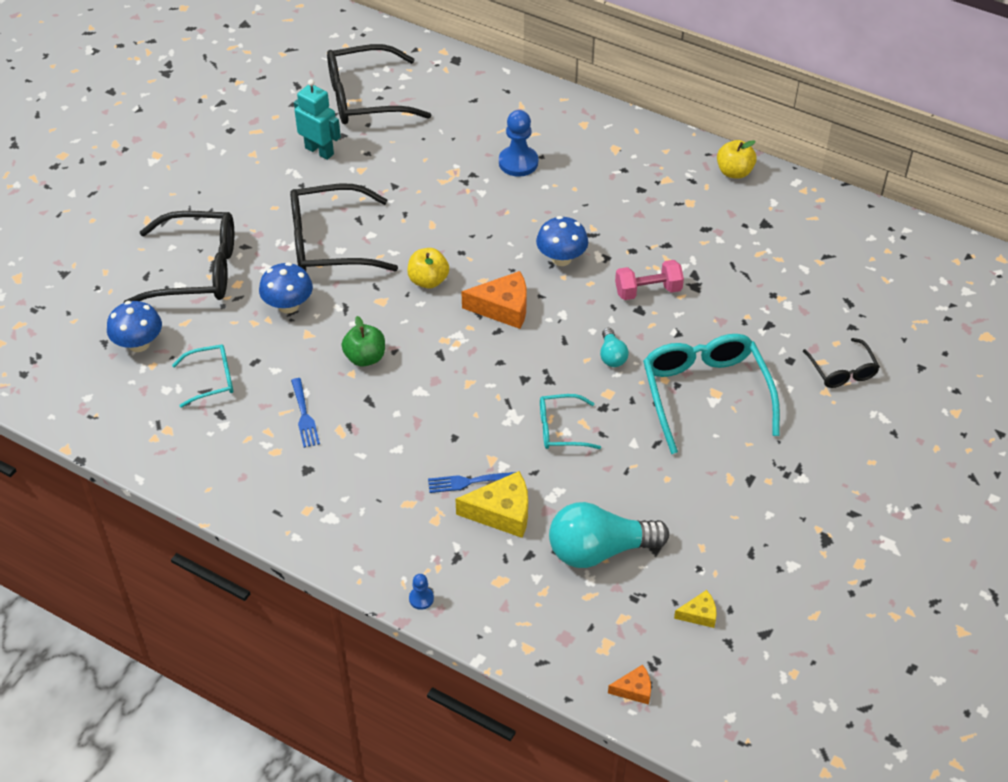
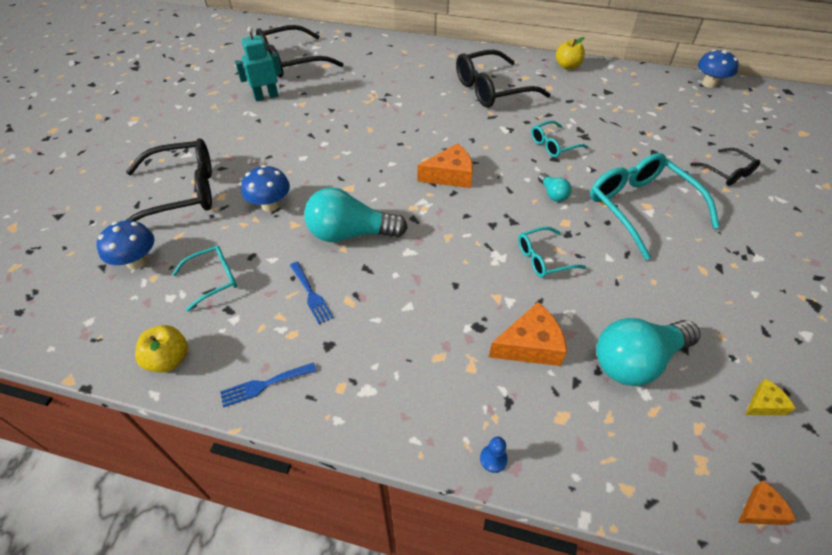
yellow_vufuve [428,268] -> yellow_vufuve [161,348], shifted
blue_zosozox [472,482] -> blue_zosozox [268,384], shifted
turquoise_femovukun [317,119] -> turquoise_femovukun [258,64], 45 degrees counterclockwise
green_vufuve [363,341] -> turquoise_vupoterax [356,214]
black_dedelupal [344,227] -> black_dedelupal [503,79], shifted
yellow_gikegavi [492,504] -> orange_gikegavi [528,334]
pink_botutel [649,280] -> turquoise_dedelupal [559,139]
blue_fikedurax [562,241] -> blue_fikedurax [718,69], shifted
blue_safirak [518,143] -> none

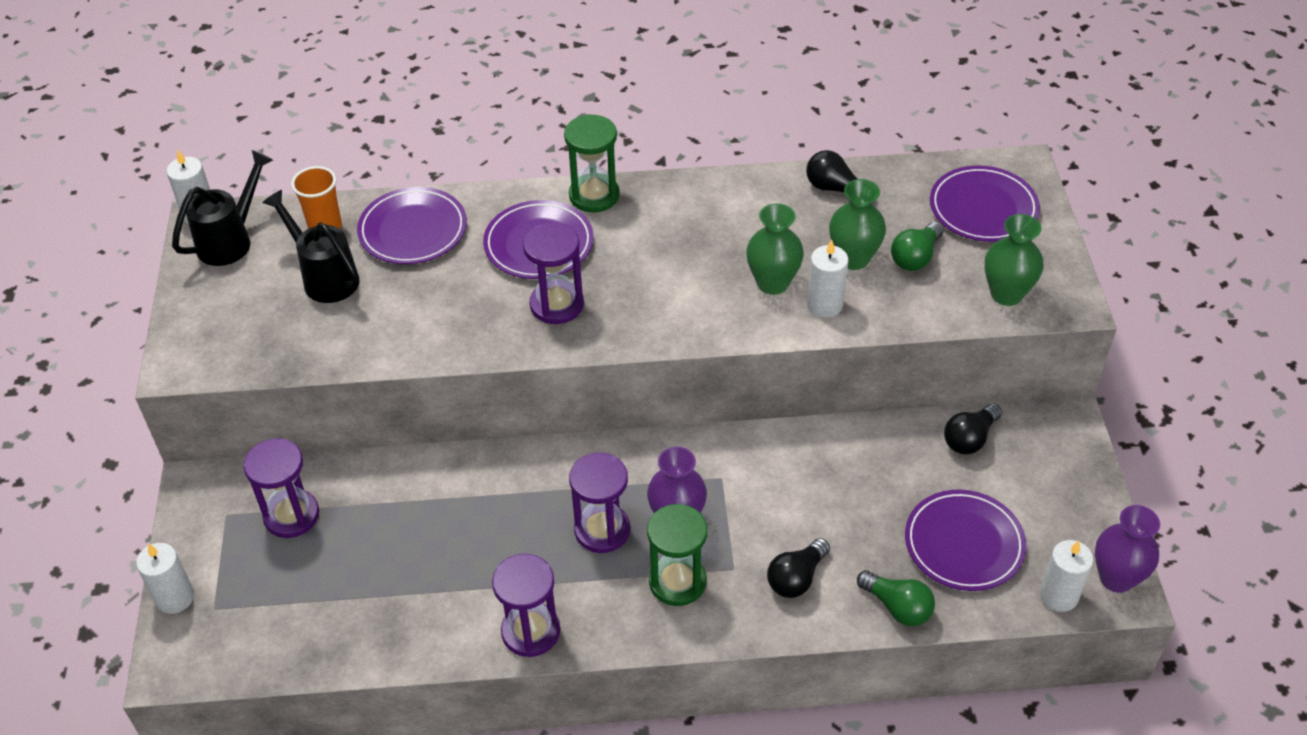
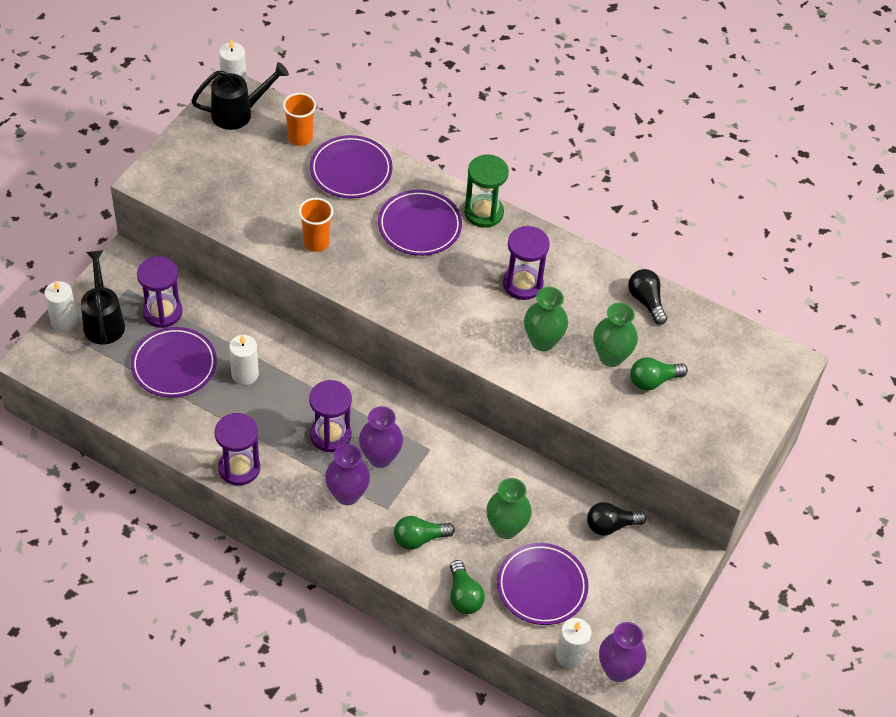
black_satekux [310,246] -> black_satekux [103,297], shifted
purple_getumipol [985,203] -> purple_getumipol [174,362], shifted
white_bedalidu [827,279] -> white_bedalidu [244,360], shifted
none -> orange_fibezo [316,225]
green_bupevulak [677,555] -> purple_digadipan [347,474]
black_vupoterax [798,568] -> green_vupoterax [424,533]
green_digadipan [1014,260] -> green_digadipan [509,508], shifted
purple_bupevulak [553,273] -> purple_bupevulak [526,263], shifted

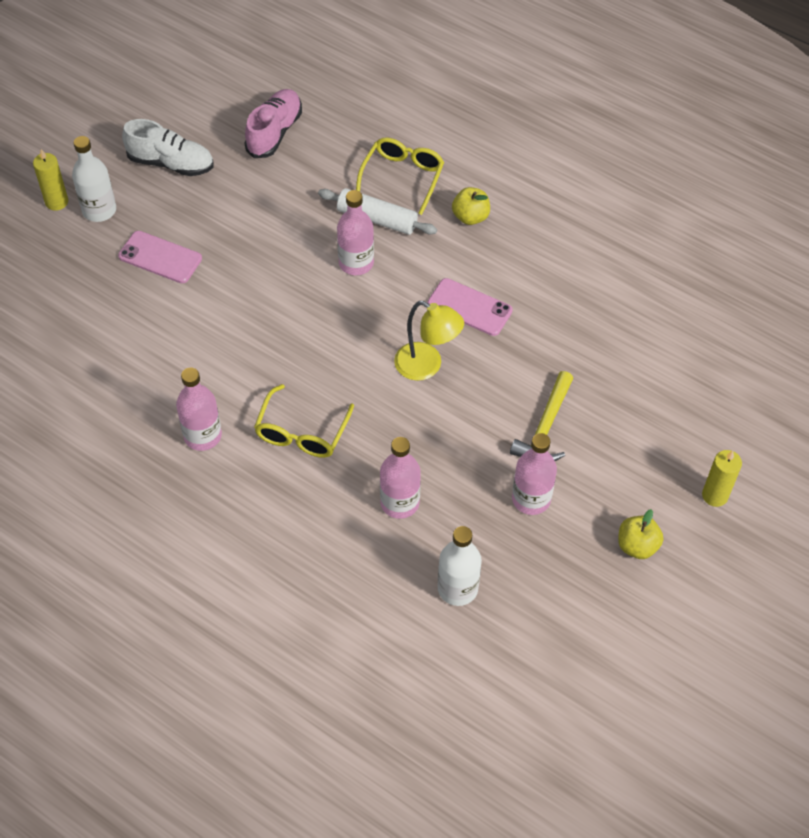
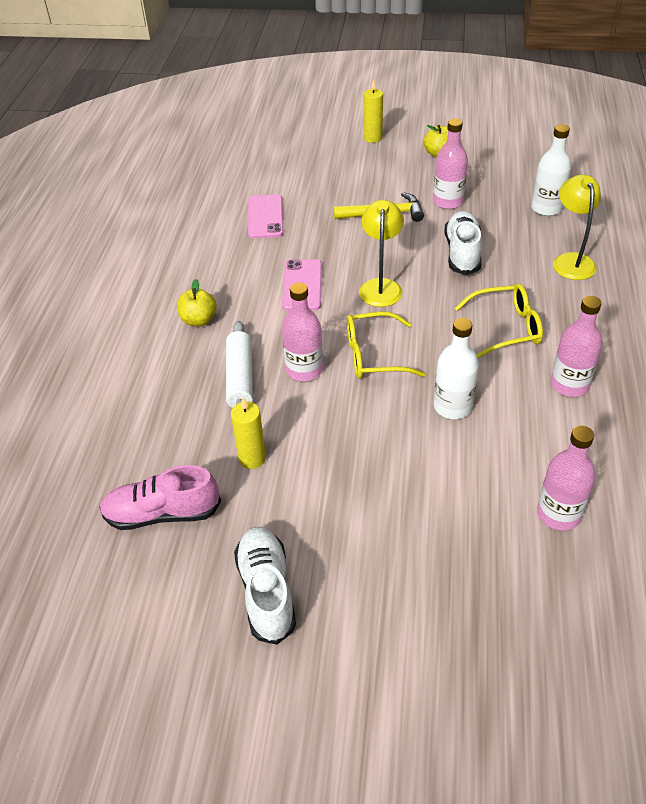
yellow_bedalidu [50,180] -> yellow_bedalidu [248,433], shifted
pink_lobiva [160,257] -> pink_lobiva [266,216], shifted
yellow_dedelupal [400,176] -> yellow_dedelupal [386,345], shifted
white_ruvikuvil [94,179] -> white_ruvikuvil [456,368], shifted
none -> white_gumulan [463,243]
pink_ruvikuvil [400,478] -> pink_ruvikuvil [566,478], shifted
none -> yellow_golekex [577,227]

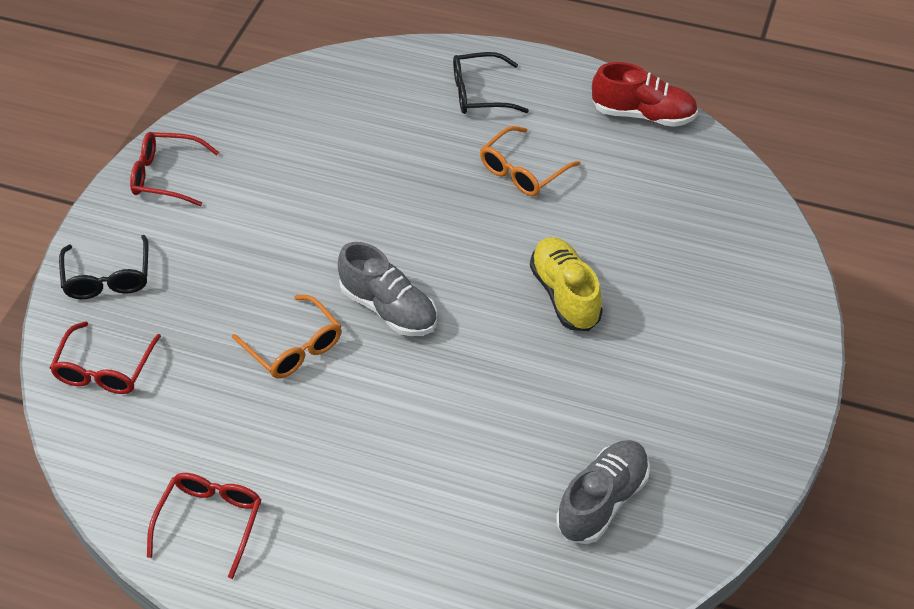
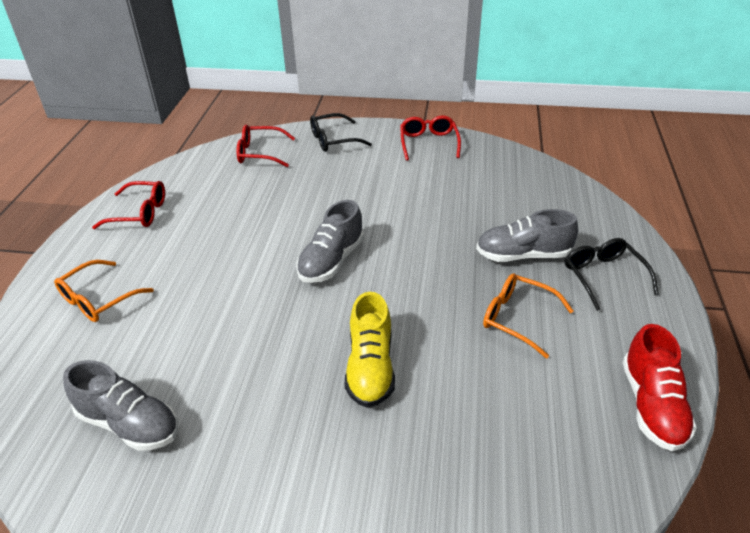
orange_dedelupal [286,337] -> orange_dedelupal [104,291], shifted
yellow_gumulan [566,284] -> yellow_gumulan [370,350], 120 degrees clockwise
none -> grey_gumulan [527,235]

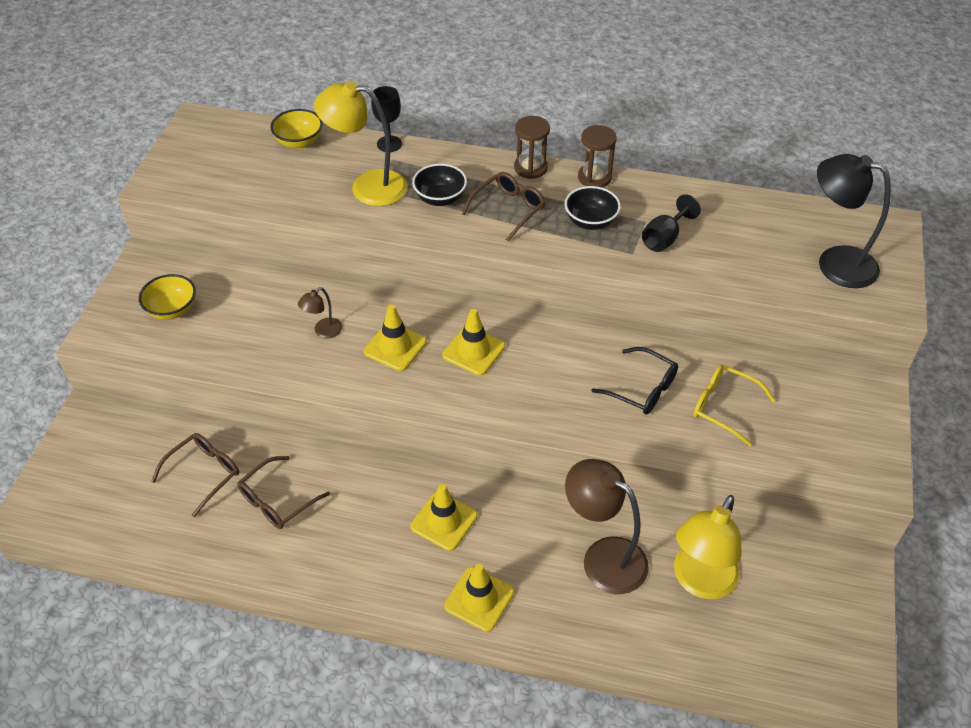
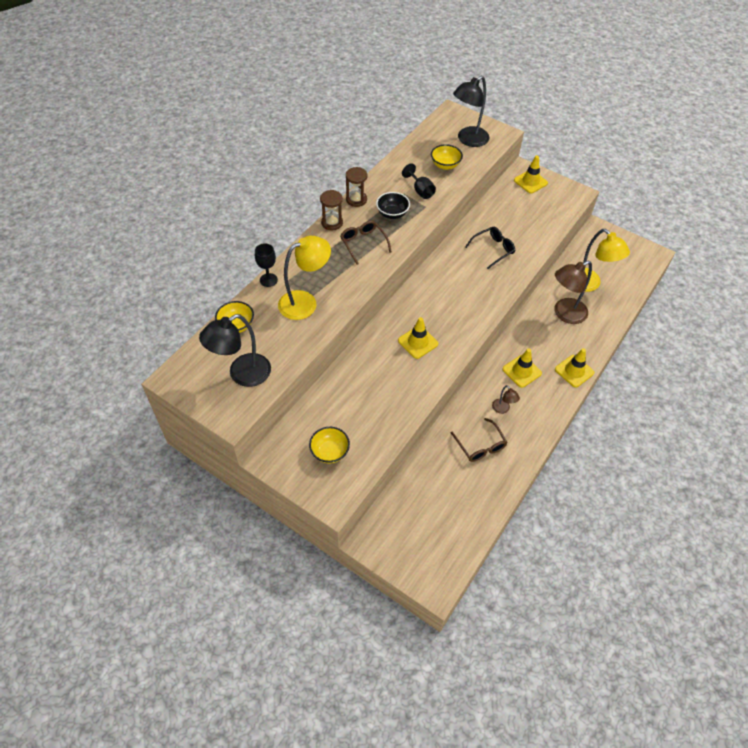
none -> black_golekex [235,350]
yellow_golekex [361,143] -> yellow_golekex [304,278], 150 degrees counterclockwise
none -> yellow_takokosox [447,157]
brown_golekex [320,312] -> brown_golekex [506,399], shifted
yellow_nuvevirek [473,342] -> yellow_nuvevirek [531,174], shifted
brown_dedelupal [195,475] -> none
black_takokosox [439,185] -> none
yellow_dedelupal [734,405] -> none

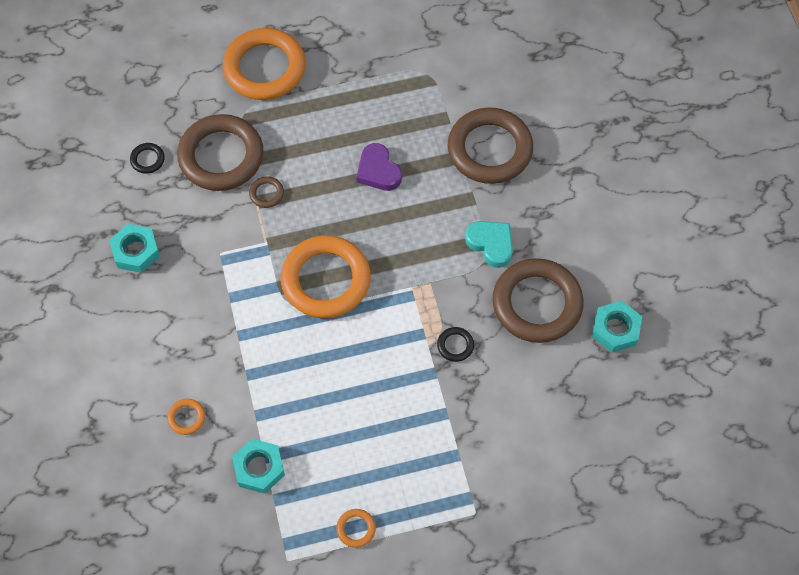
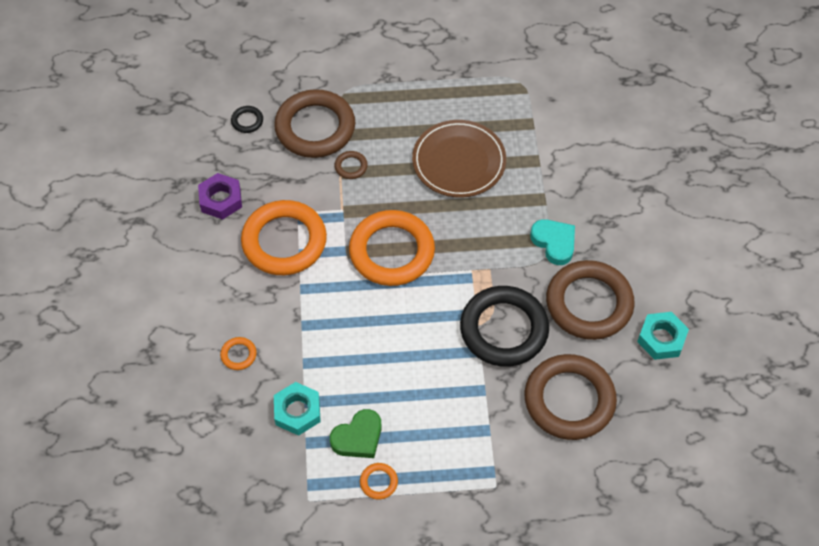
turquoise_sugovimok [134,248] -> purple_sugovimok [220,196]
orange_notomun [264,64] -> orange_notomun [284,237], shifted
none -> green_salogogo [356,433]
purple_salogogo [379,167] -> brown_getumipol [459,159]
black_notomun [455,344] -> black_notomun [504,326], x2.48
brown_notomun [490,145] -> brown_notomun [571,397], shifted

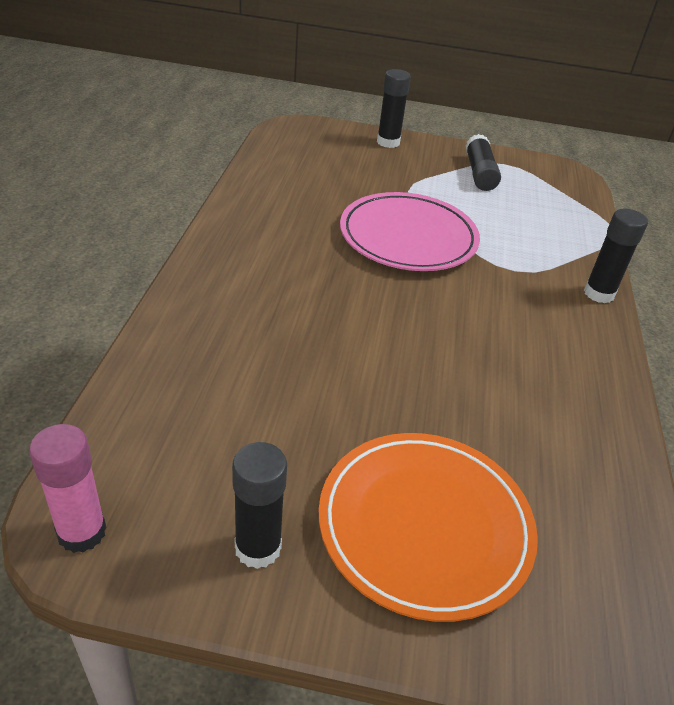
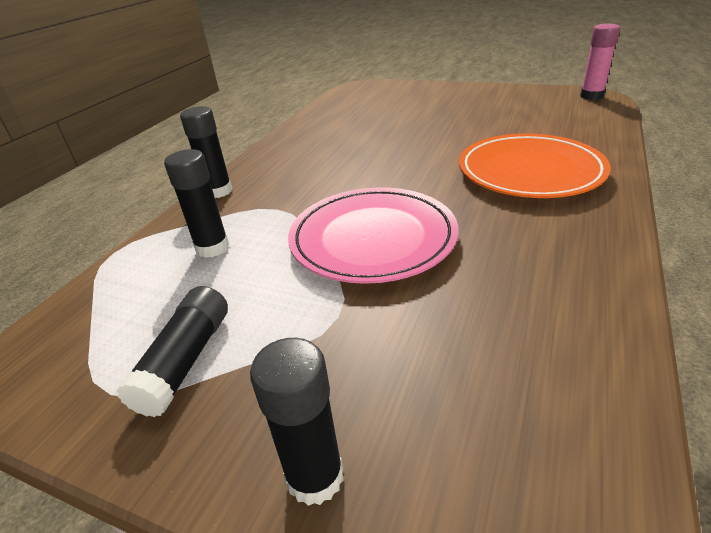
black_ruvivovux [259,505] -> black_ruvivovux [196,203], shifted
orange_getumipol [428,527] -> orange_getumipol [535,165], shifted

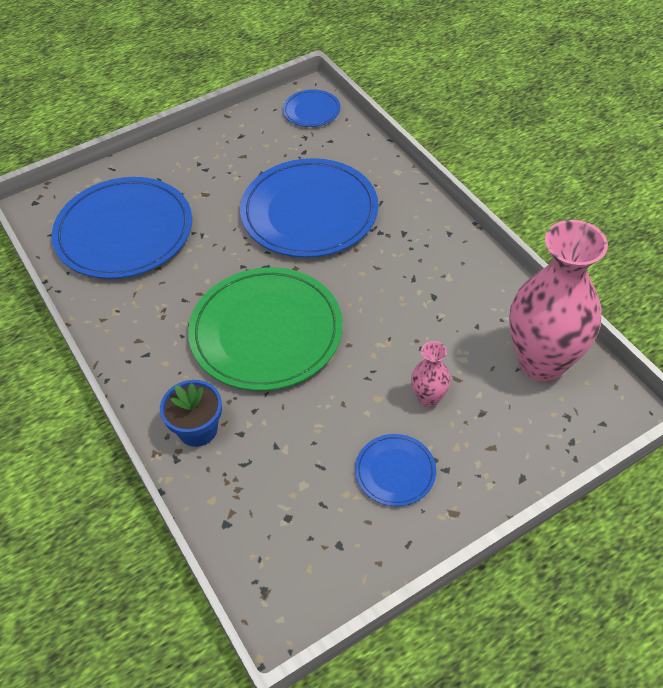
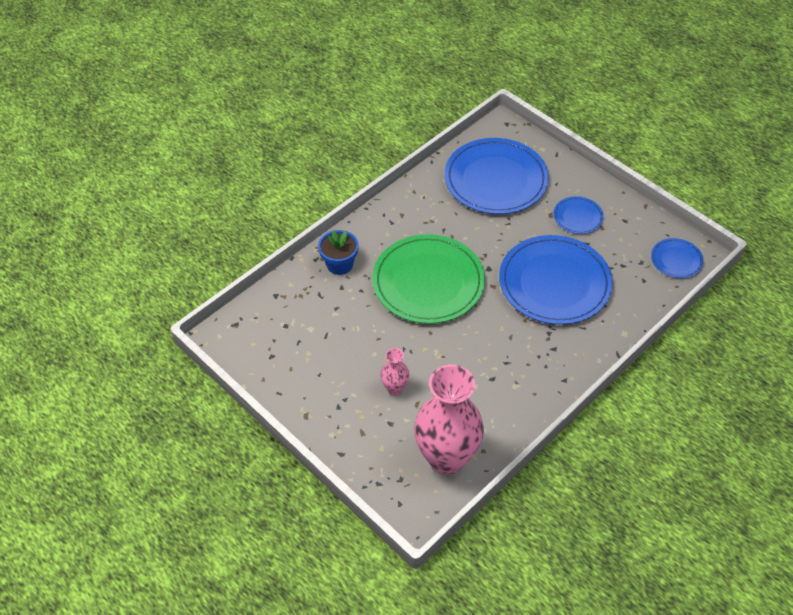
blue_getumipol [395,470] -> blue_getumipol [578,215], shifted

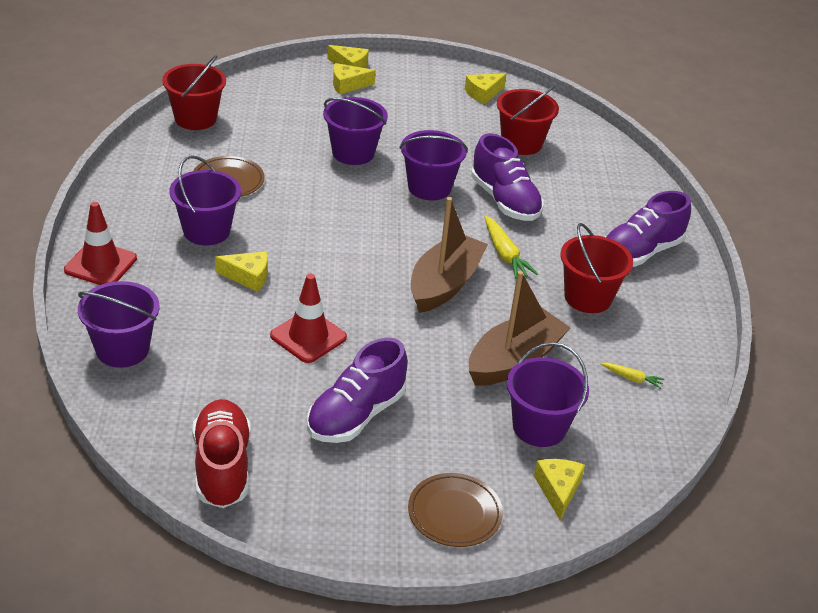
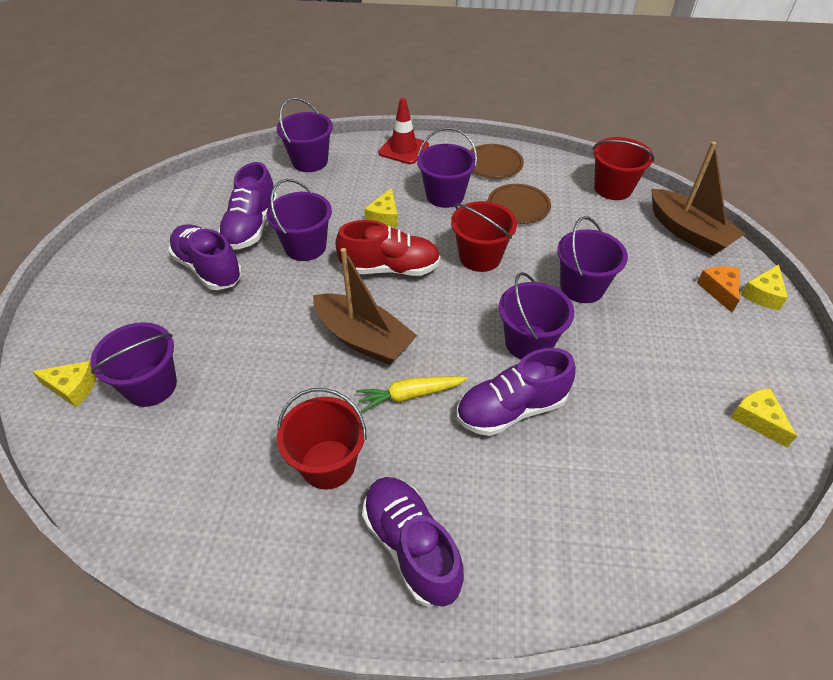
none -> purple_gumulan [247,206]
red_nuvevirek [308,318] -> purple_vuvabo [299,220]
red_gumulan [221,453] -> red_gumulan [388,248], shifted
red_vuvabo [528,120] -> red_vuvabo [484,236], shifted
brown_getumipol [455,510] -> brown_getumipol [497,161], shifted
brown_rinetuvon [520,328] -> brown_rinetuvon [698,198], shifted
yellow_gikegavi [354,78] -> orange_gikegavi [718,289]
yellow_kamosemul [632,376] -> none

